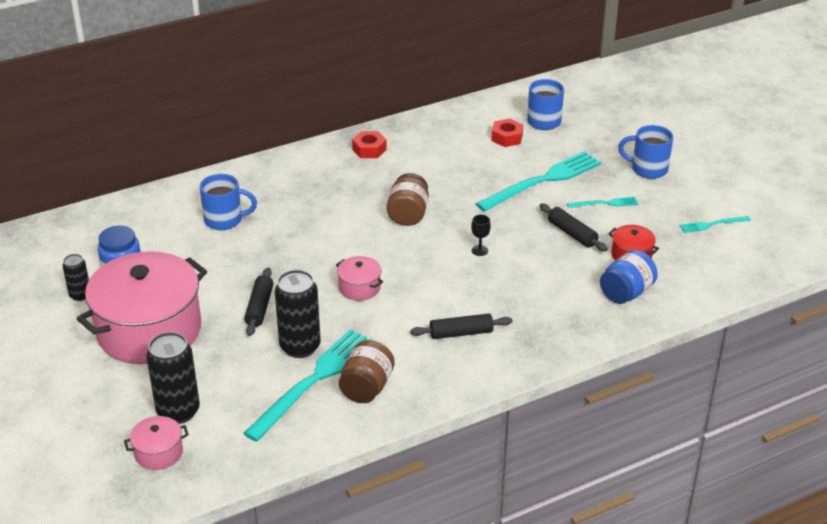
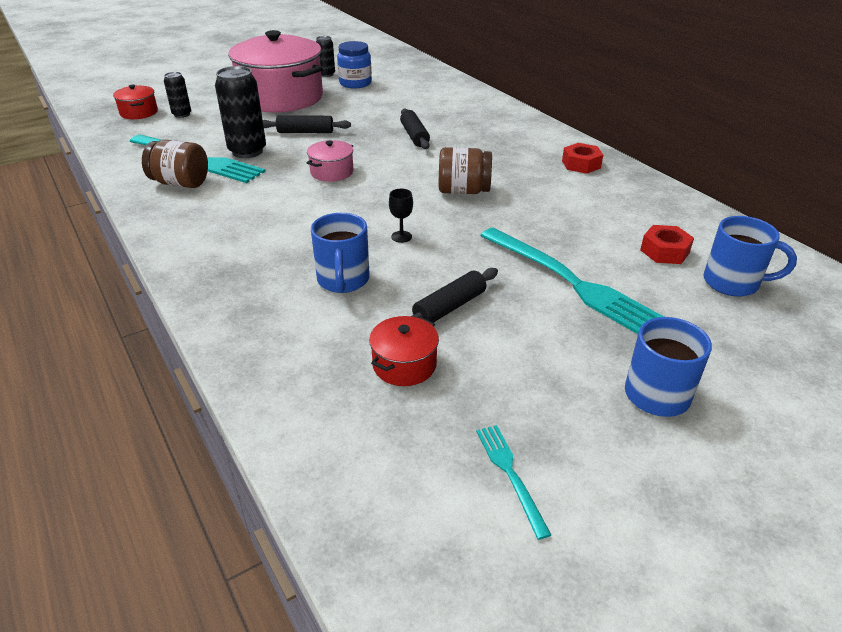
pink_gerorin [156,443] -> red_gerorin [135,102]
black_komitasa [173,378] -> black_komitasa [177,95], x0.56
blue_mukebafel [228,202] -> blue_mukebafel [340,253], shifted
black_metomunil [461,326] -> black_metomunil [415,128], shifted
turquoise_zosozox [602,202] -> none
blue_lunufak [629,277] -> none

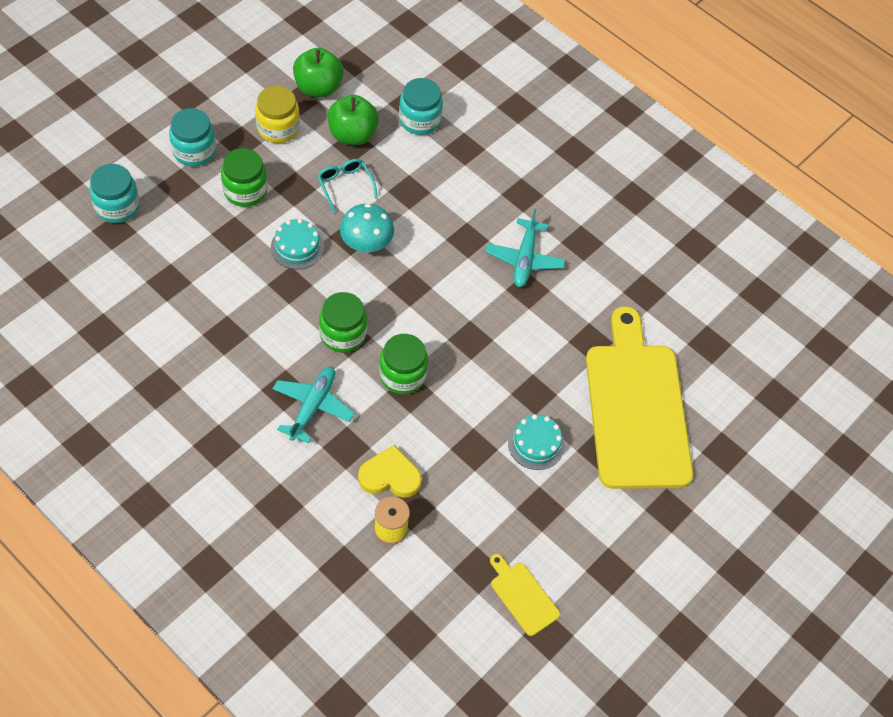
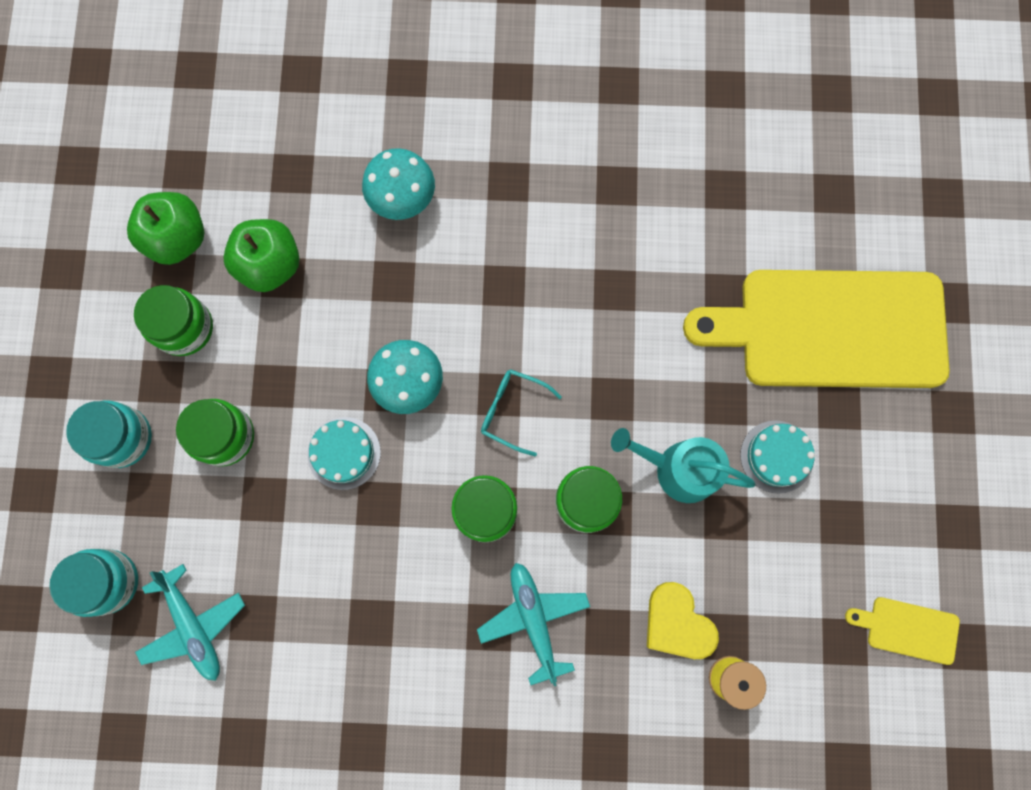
yellow_lunufak [277,114] -> green_lunufak [173,320]
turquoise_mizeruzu [526,248] -> turquoise_mizeruzu [190,622], shifted
none -> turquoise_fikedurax [398,184]
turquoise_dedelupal [347,186] -> turquoise_dedelupal [521,412], shifted
none -> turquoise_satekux [683,465]
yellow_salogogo [390,471] -> yellow_salogogo [683,620], 90 degrees counterclockwise
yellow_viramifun [639,397] -> yellow_viramifun [816,329], 45 degrees counterclockwise
turquoise_lunufak [421,106] -> none

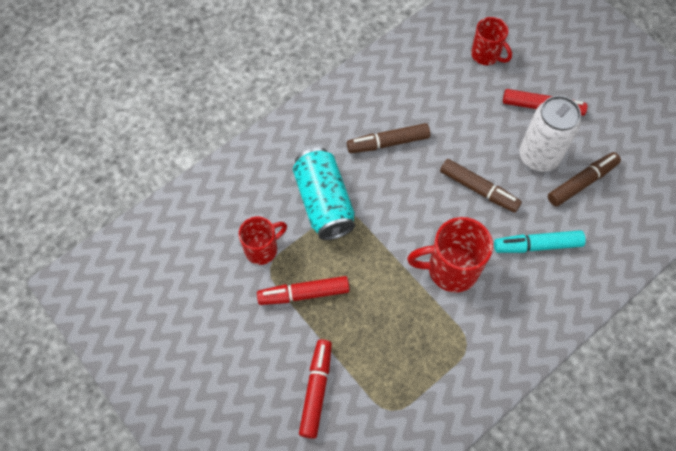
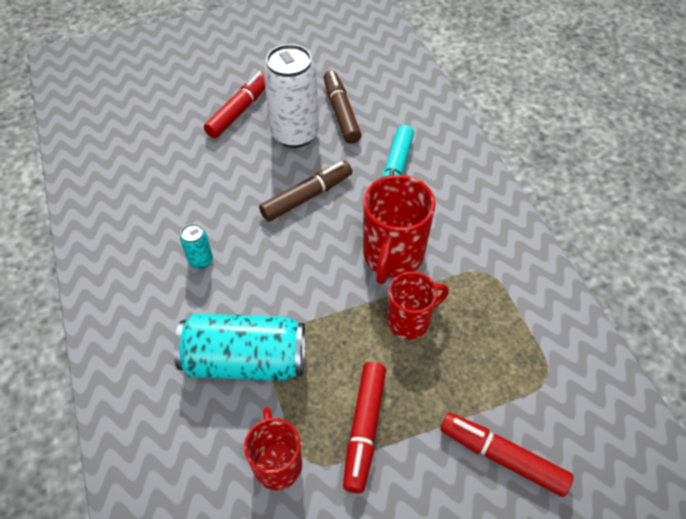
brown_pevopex [388,138] -> turquoise_komitasa [196,246]
red_mukebafel [491,41] -> red_mukebafel [418,305], shifted

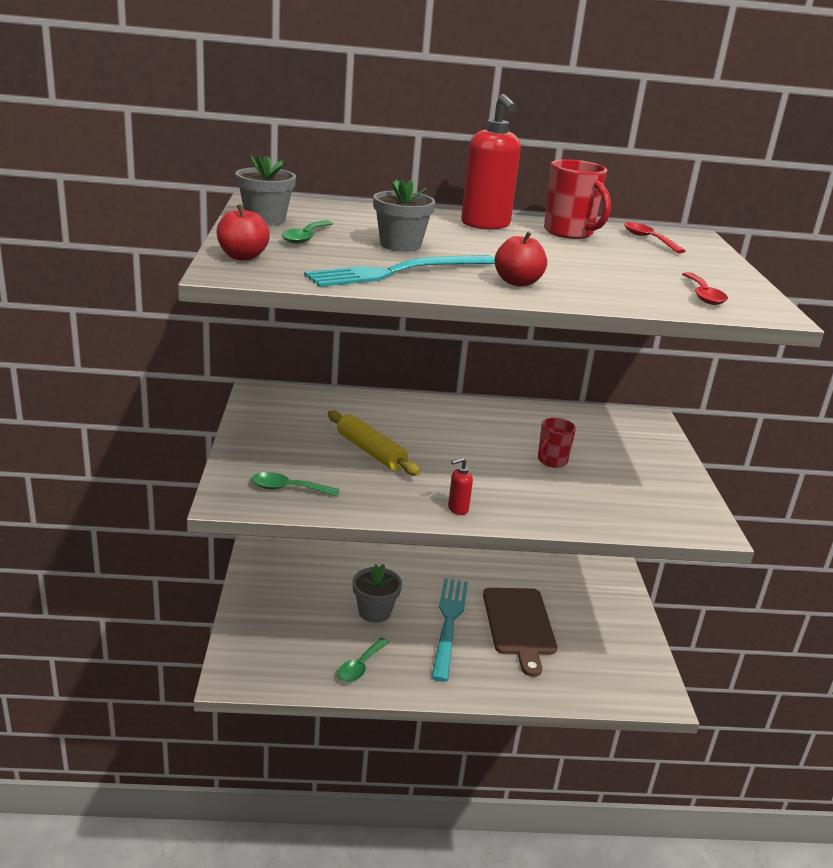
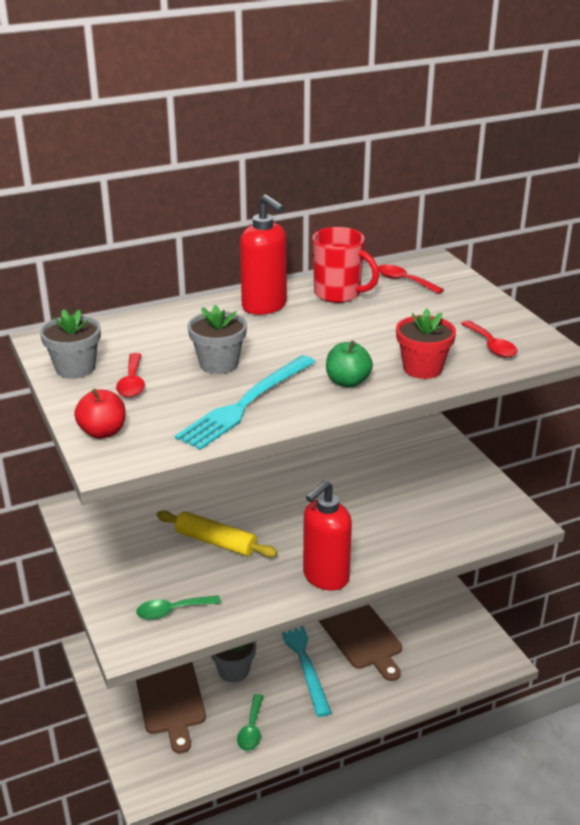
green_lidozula [307,232] -> red_lidozula [130,375]
none -> brown_viramifun [171,708]
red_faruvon [460,486] -> red_faruvon [327,535], x2.25
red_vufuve [521,259] -> green_vufuve [349,364]
none -> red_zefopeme [426,344]
red_mukebafel [557,443] -> none

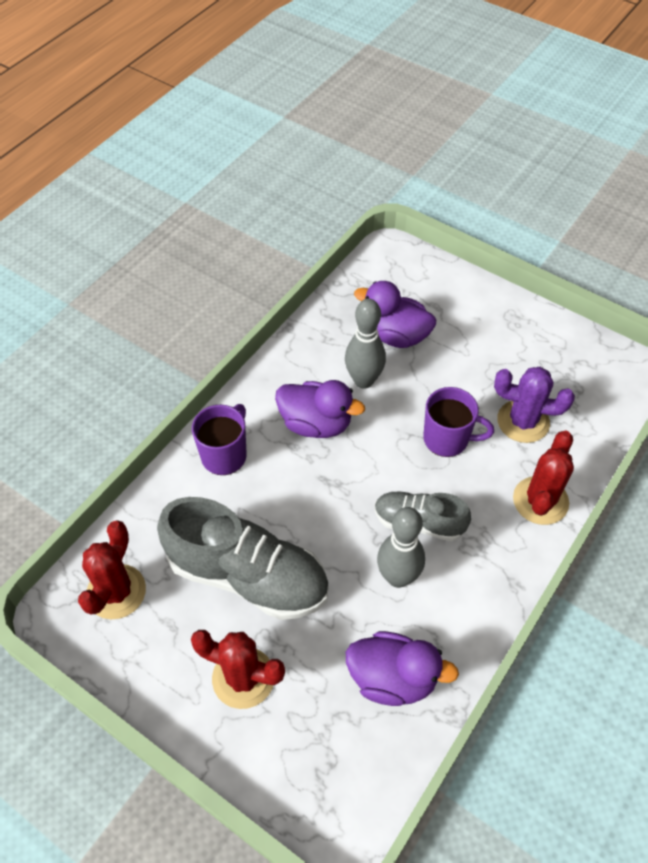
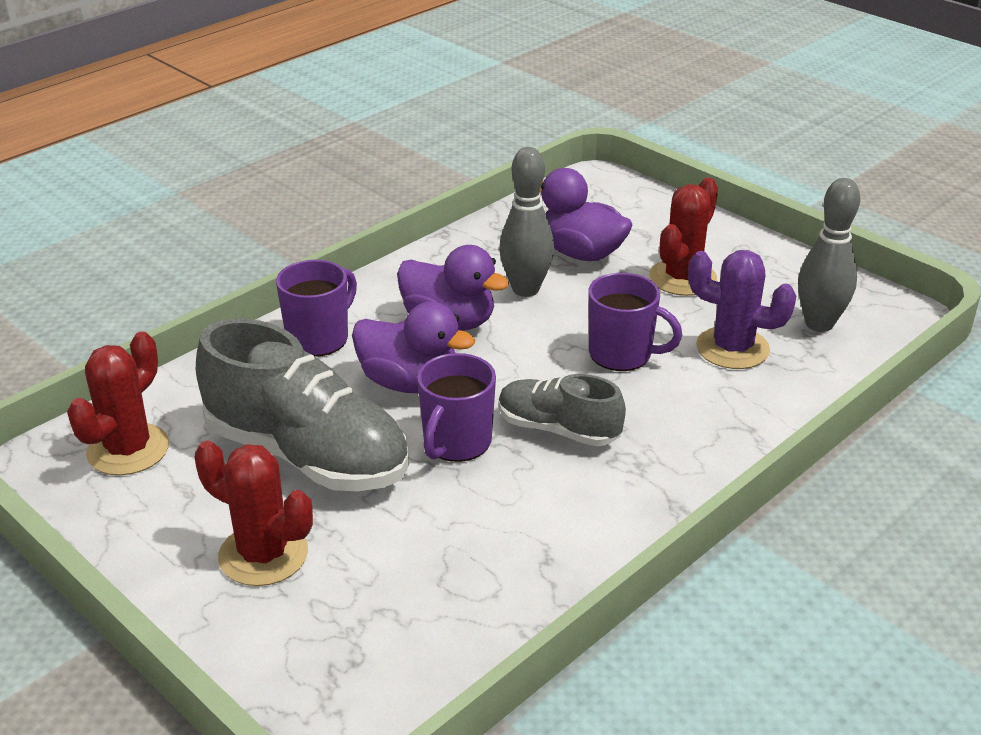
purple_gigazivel [402,668] -> purple_gigazivel [413,347], shifted
none -> purple_mukebafel [456,407]
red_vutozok [543,478] -> red_vutozok [683,237], shifted
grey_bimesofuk [401,547] -> grey_bimesofuk [829,255], shifted

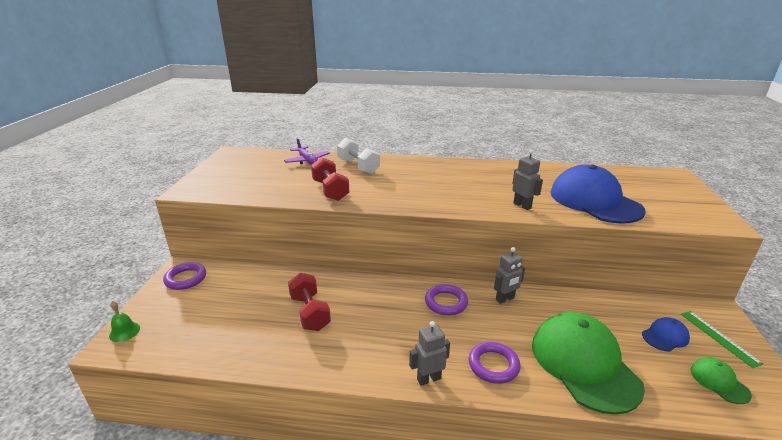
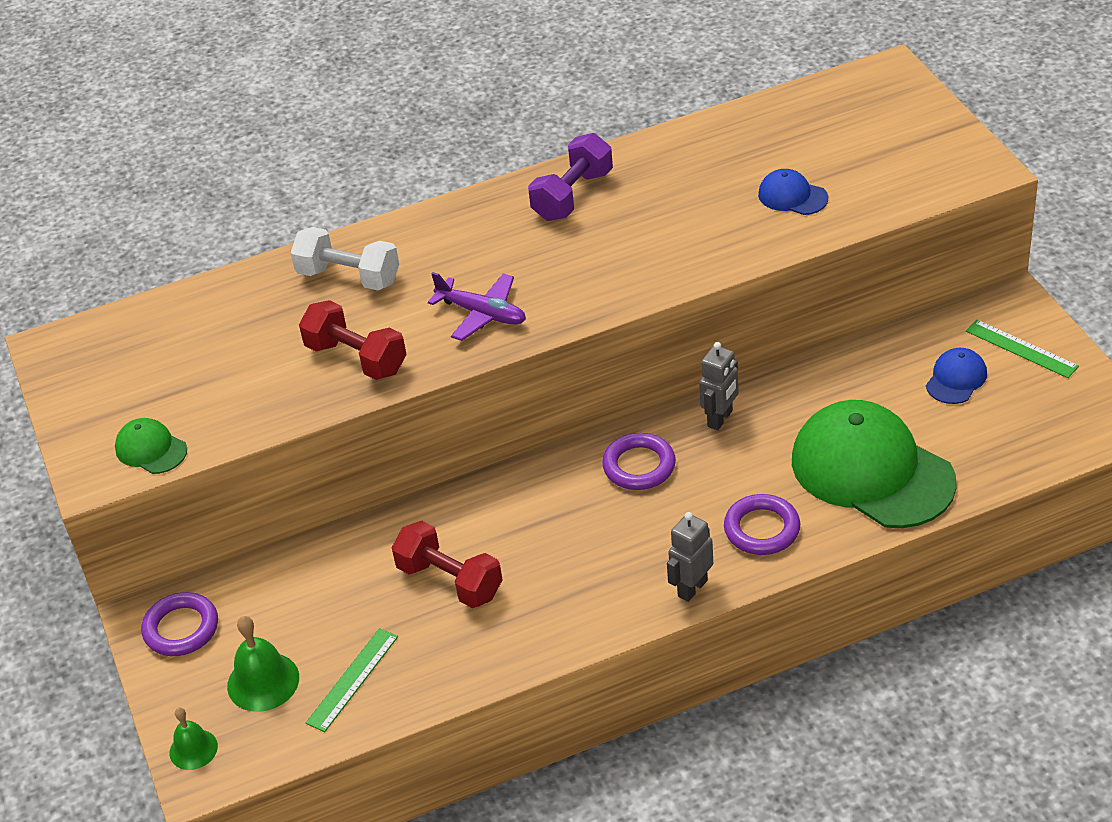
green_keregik [721,381] -> green_keregik [151,446], shifted
none -> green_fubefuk [263,664]
none -> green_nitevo [352,680]
purple_mizeruzu [307,151] -> purple_mizeruzu [477,306], shifted
none -> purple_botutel [570,177]
blue_keregik [598,194] -> blue_keregik [793,192], x0.44
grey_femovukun [527,180] -> none

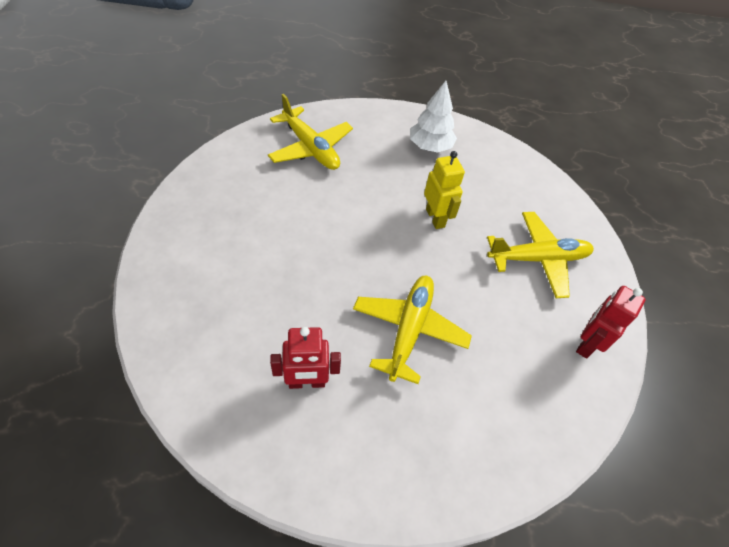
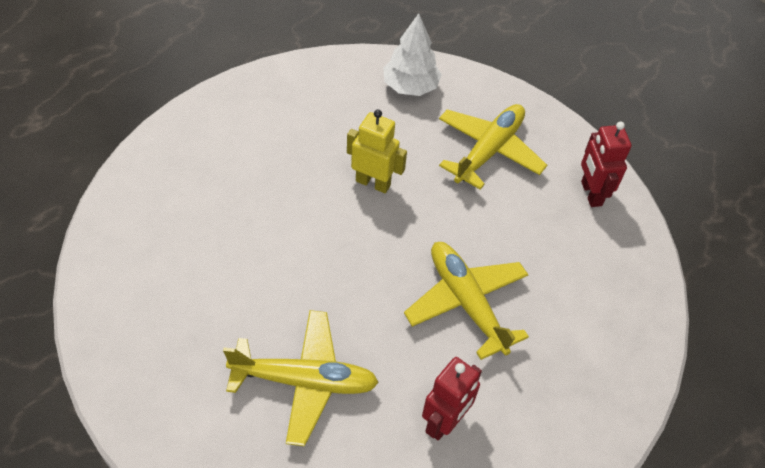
yellow_mizeruzu [310,132] -> yellow_mizeruzu [301,378], shifted
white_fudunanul [433,117] -> white_fudunanul [412,54], shifted

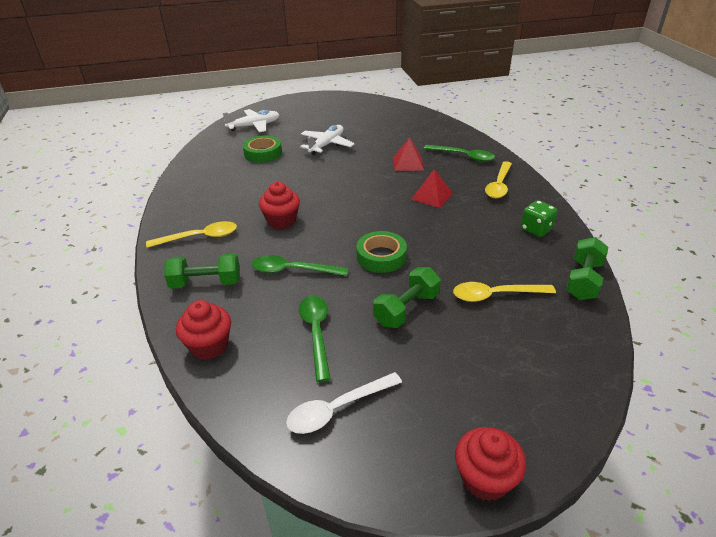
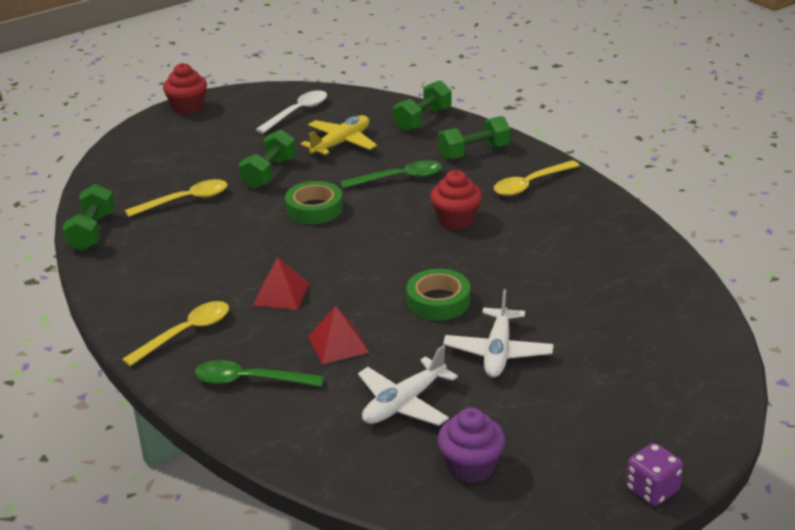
yellow_lidozula [498,179] -> yellow_lidozula [175,333], 45 degrees clockwise
green_lidozula [315,339] -> yellow_mizeruzu [339,136]
white_mizeruzu [251,120] -> white_mizeruzu [408,385], shifted
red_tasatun [203,330] -> green_botutel [422,105]
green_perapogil [262,149] -> green_perapogil [438,294], shifted
none -> purple_tasatun [471,445]
none -> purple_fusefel [654,474]
green_fusefel [539,218] -> none

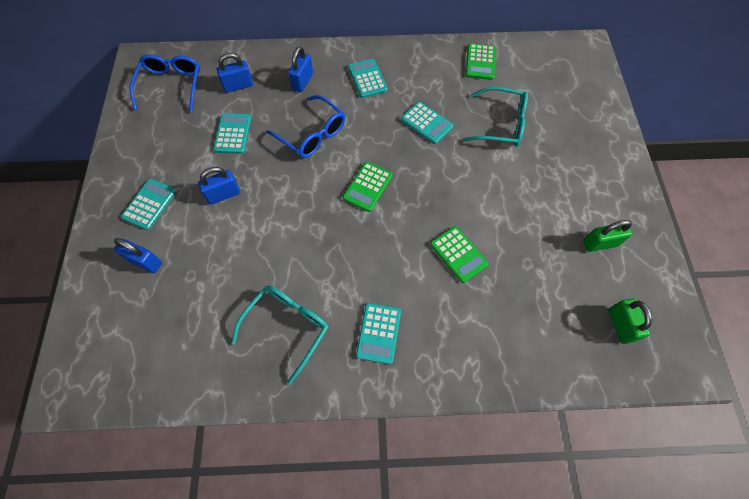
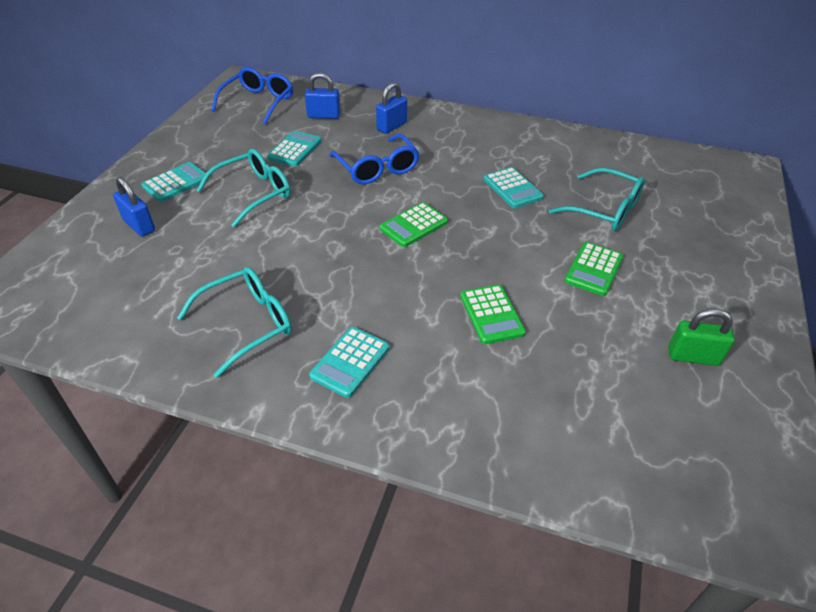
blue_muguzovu [219,186] -> turquoise_dedelupal [243,188]
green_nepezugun [481,62] -> green_nepezugun [593,269], shifted
turquoise_nepezugun [368,78] -> none
green_muguzovu [630,321] -> none

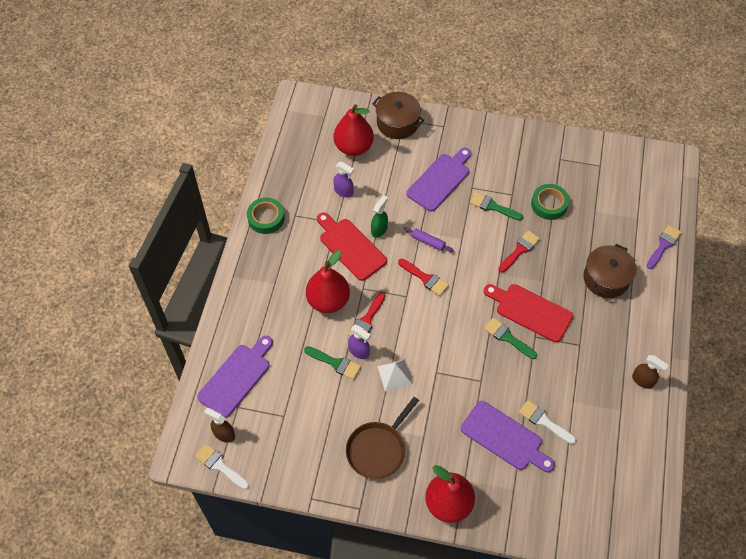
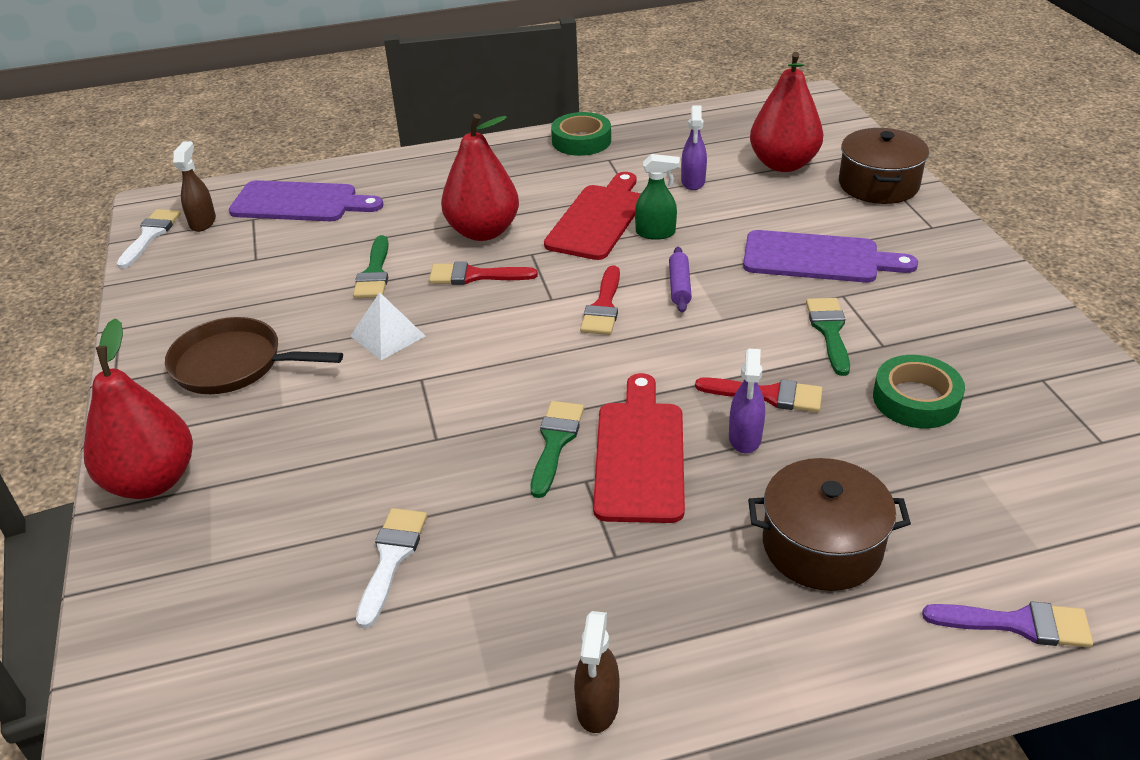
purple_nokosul [359,342] -> purple_nokosul [747,401], shifted
purple_viramifun [508,436] -> none

